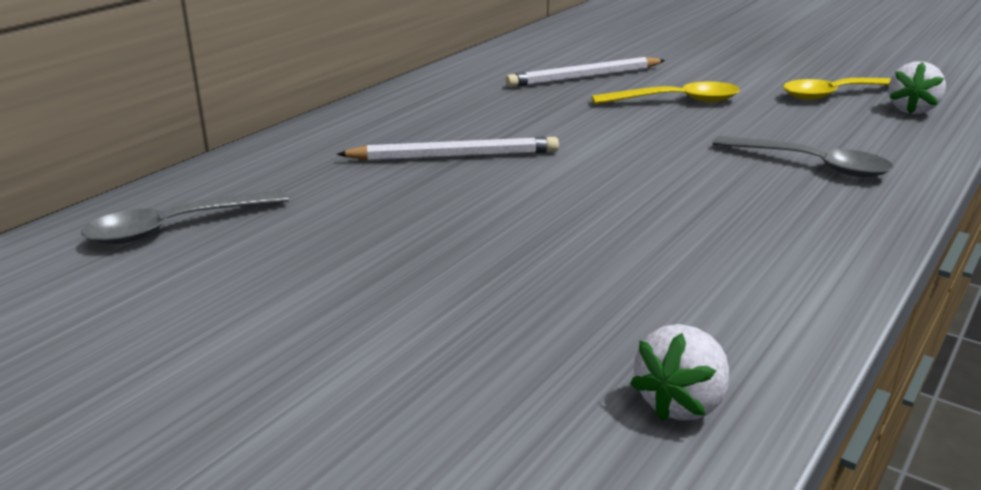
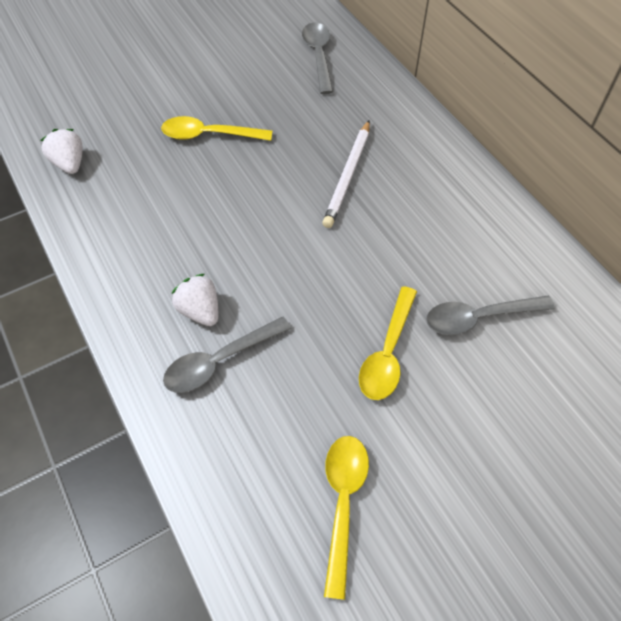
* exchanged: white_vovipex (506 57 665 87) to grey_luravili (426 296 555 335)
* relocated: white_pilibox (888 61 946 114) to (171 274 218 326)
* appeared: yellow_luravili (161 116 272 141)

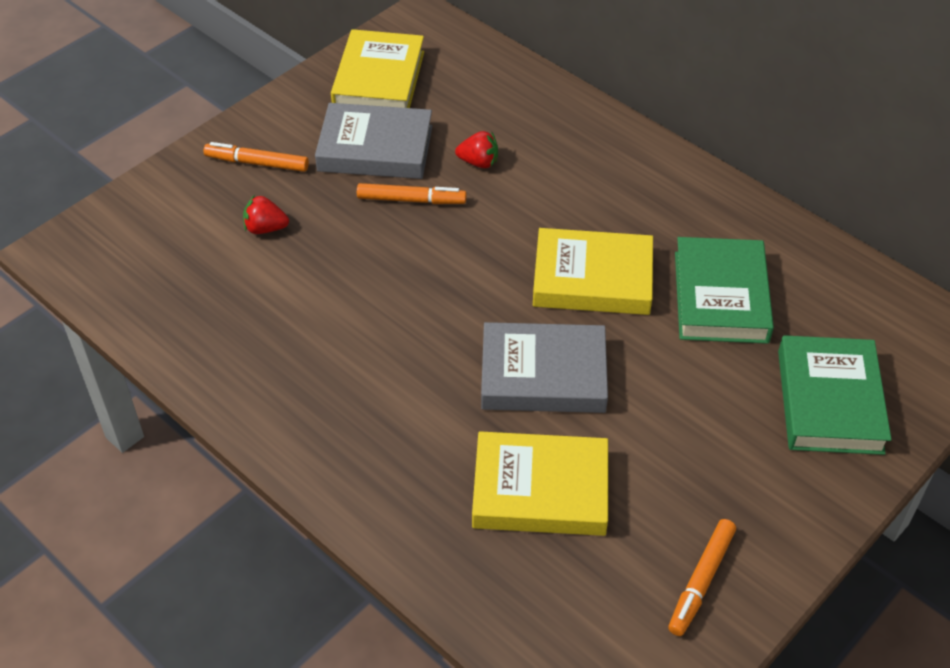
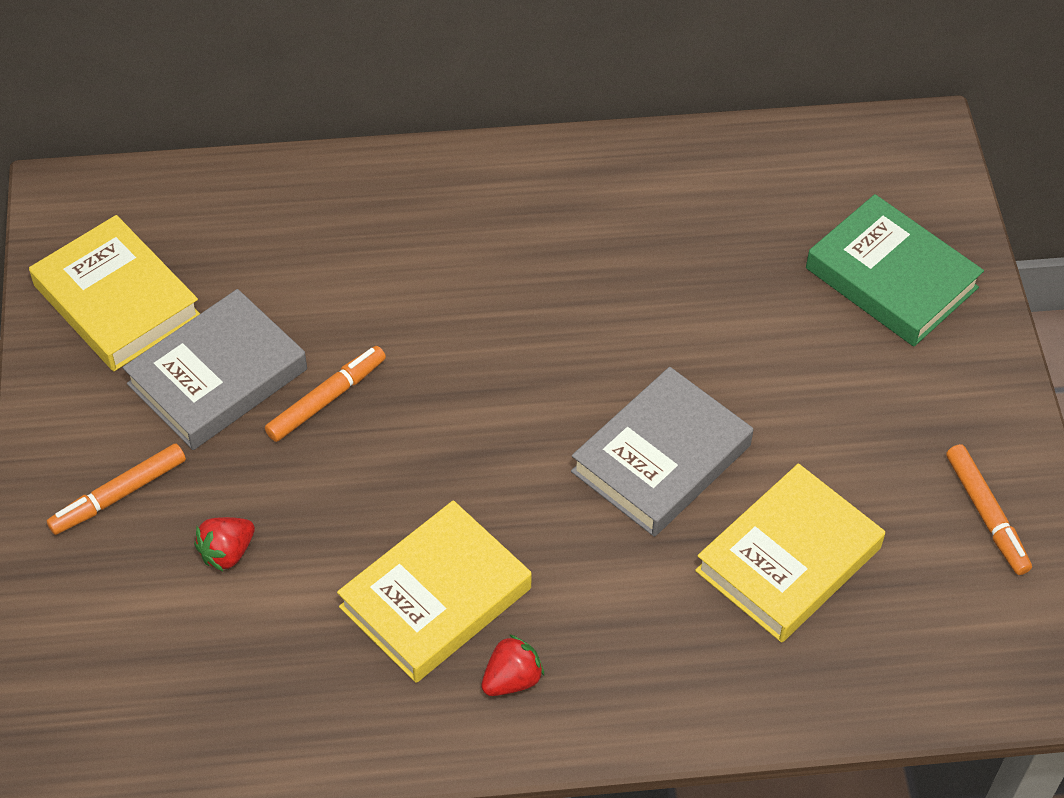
* relocated: red_pilibox (455 131 498 168) to (481 634 544 696)
* relocated: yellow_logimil (533 228 653 315) to (337 500 532 683)
* missing: green_logimil (675 237 774 344)

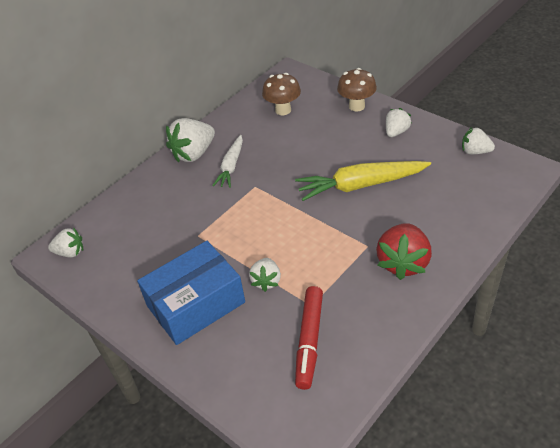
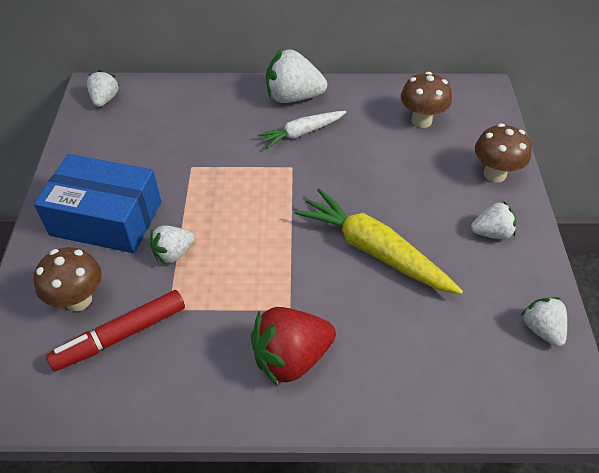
* spun: white_pilibox (48 227 83 258) = (87 70 119 107) 135 degrees counterclockwise
* appeared: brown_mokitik (34 247 102 311)

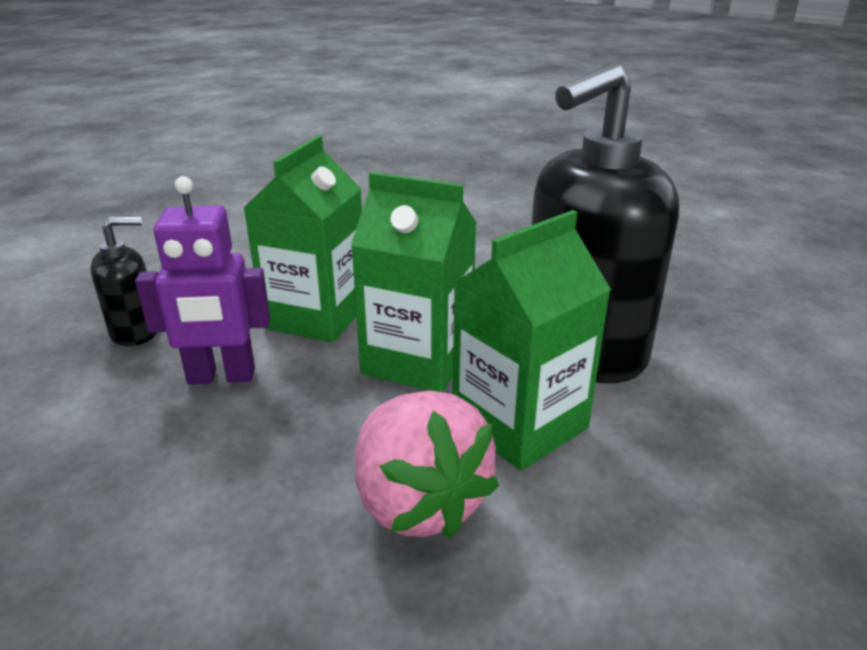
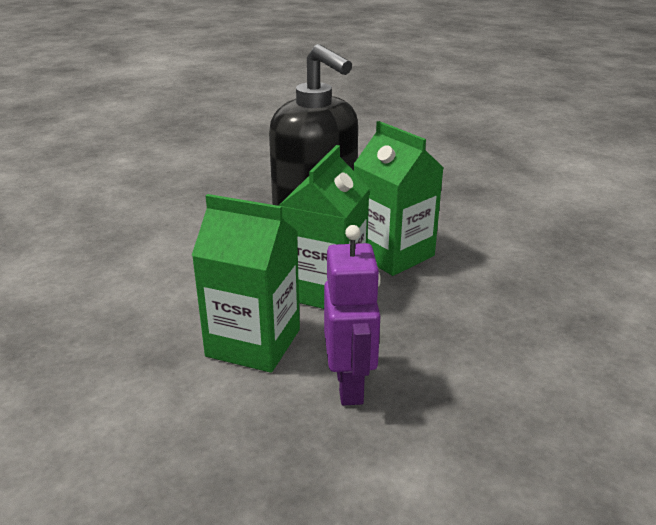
* missing: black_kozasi (90 217 158 346)
* missing: pink_pilibox (355 390 499 538)

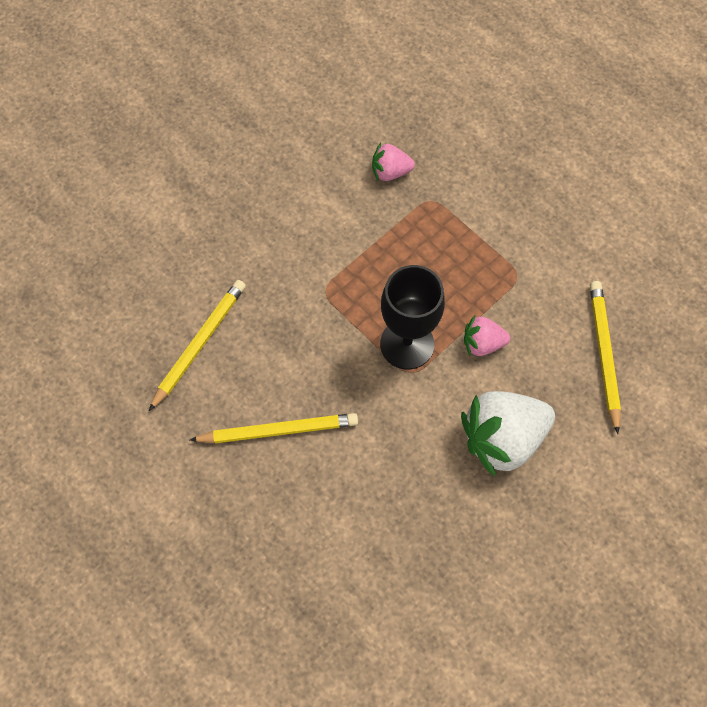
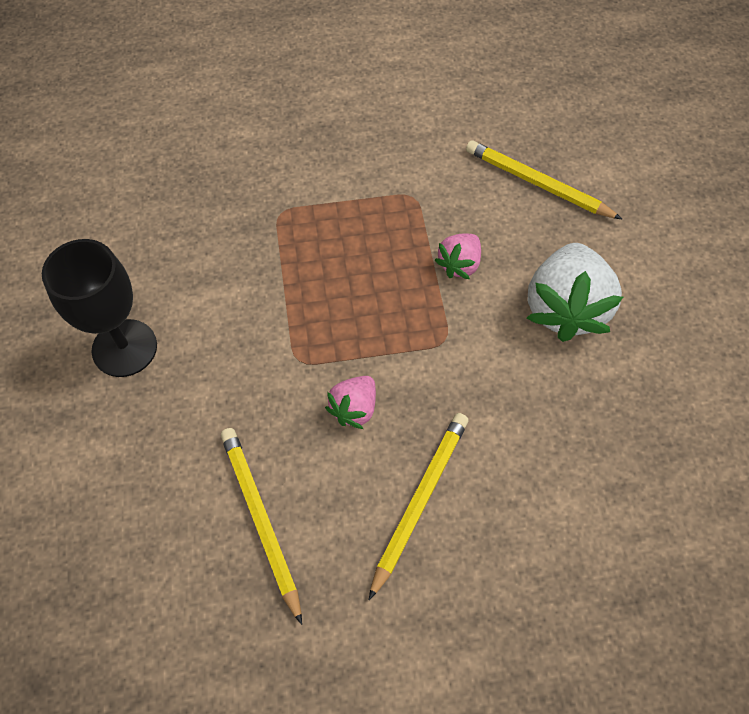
* relocated: pink_pilibox (372 143 415 181) to (325 376 376 429)
* relocated: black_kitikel (380 265 445 369) to (42 239 157 377)

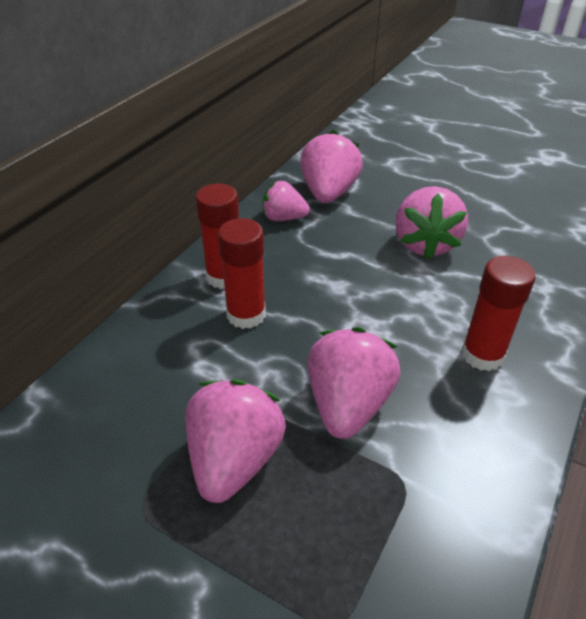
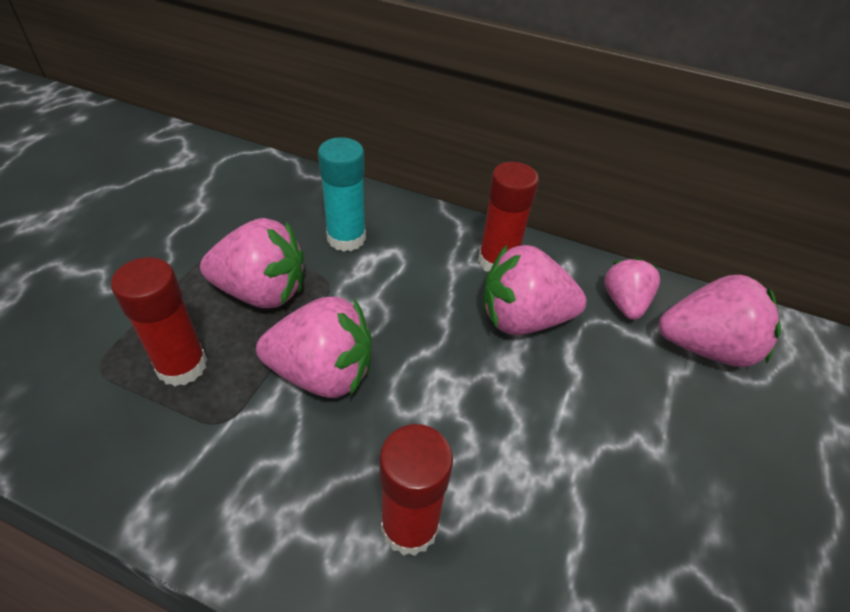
* relocated: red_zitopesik (218 218 266 329) to (111 257 207 386)
* relocated: pink_pilibox (395 186 468 259) to (483 245 587 335)
* appeared: turquoise_zitopesik (318 137 366 252)

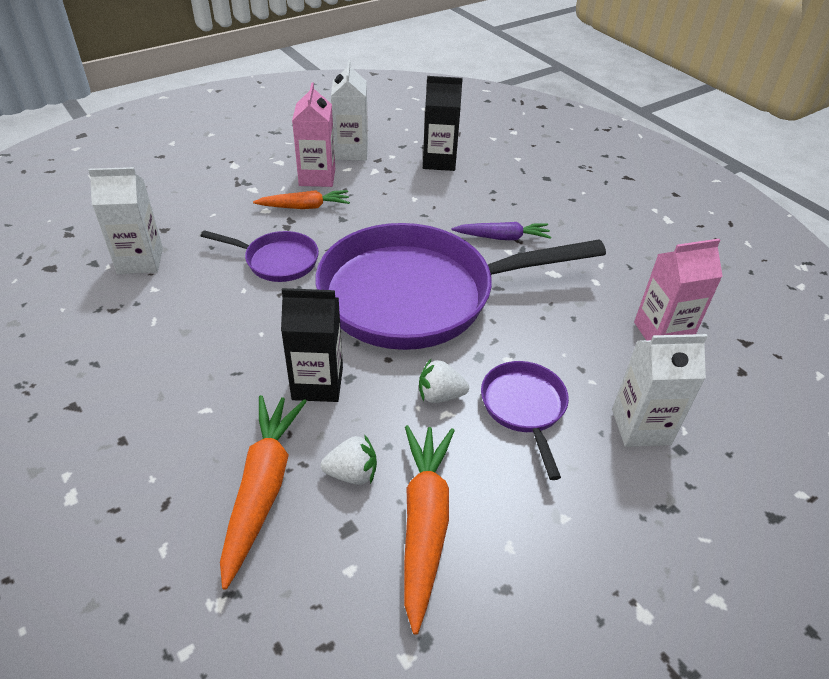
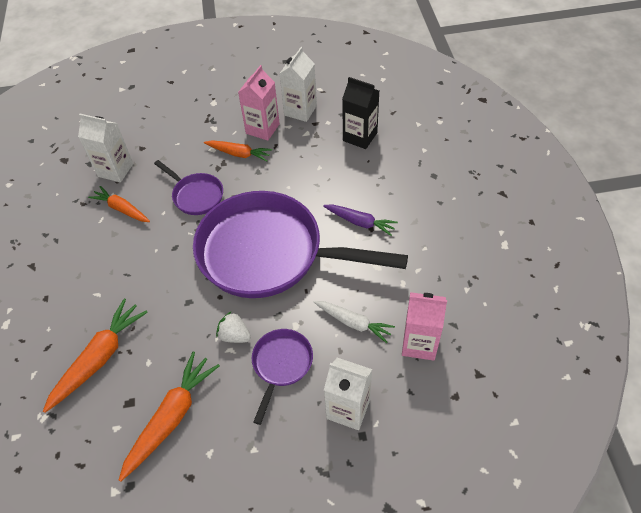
* missing: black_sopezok (281 288 343 402)
* missing: white_pilibox (321 434 377 485)
* appeared: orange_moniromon (88 186 150 222)
* appeared: white_moniromon (314 301 395 343)

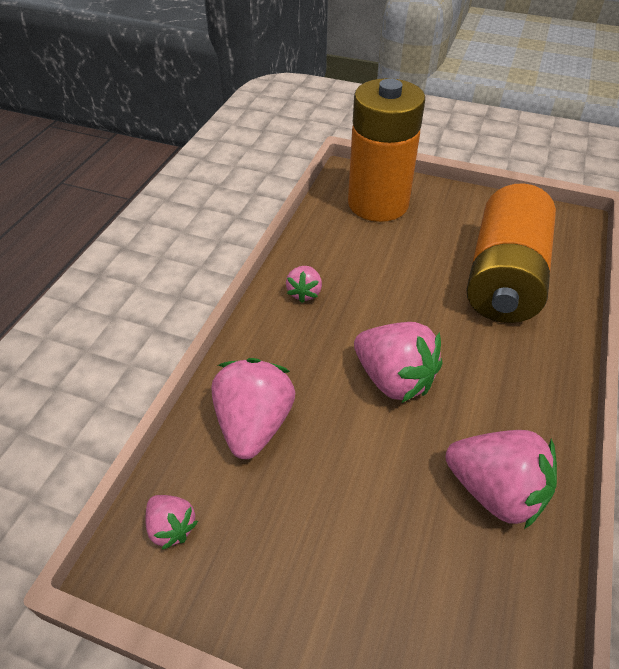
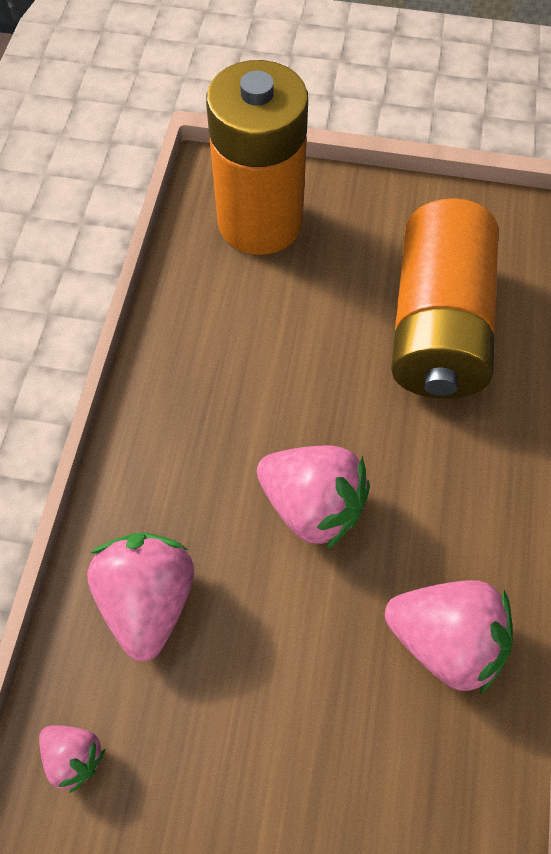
* missing: pink_pilibox (286 266 322 303)

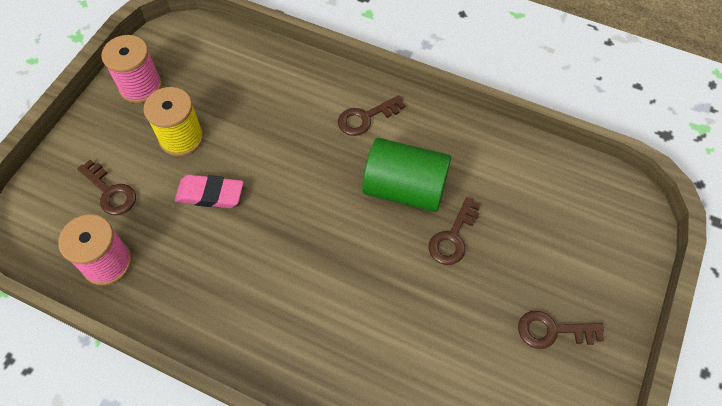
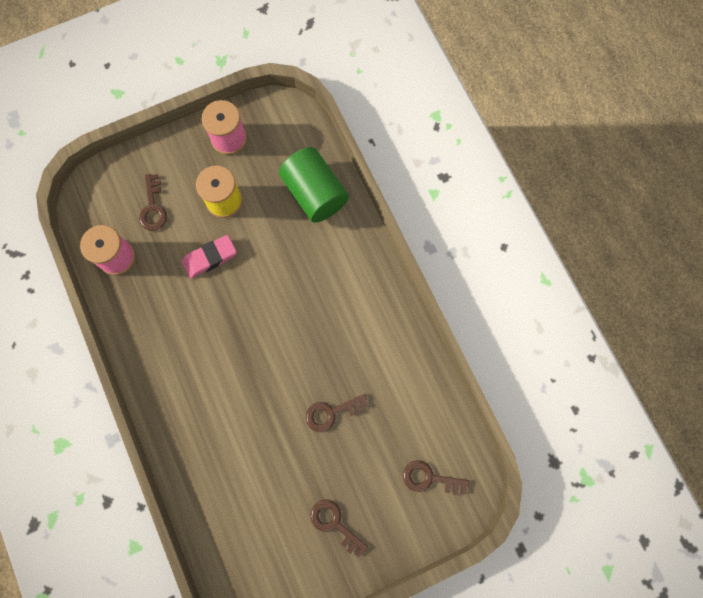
* spun: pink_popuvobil (175 174 244 208) = (182 235 237 278) 75 degrees counterclockwise
* relocated: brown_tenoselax (338 95 405 136) to (403 460 470 495)
* relocated: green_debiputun (362 138 451 212) to (279 147 349 223)

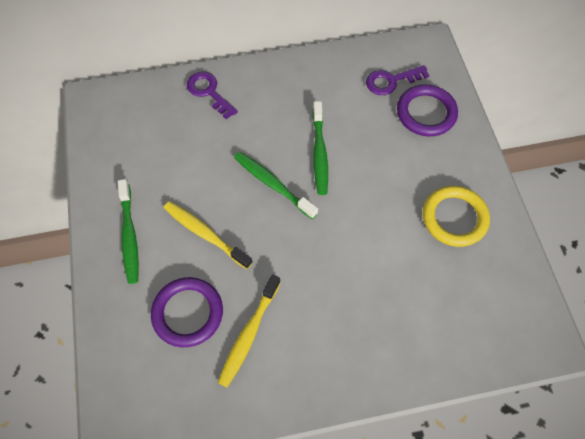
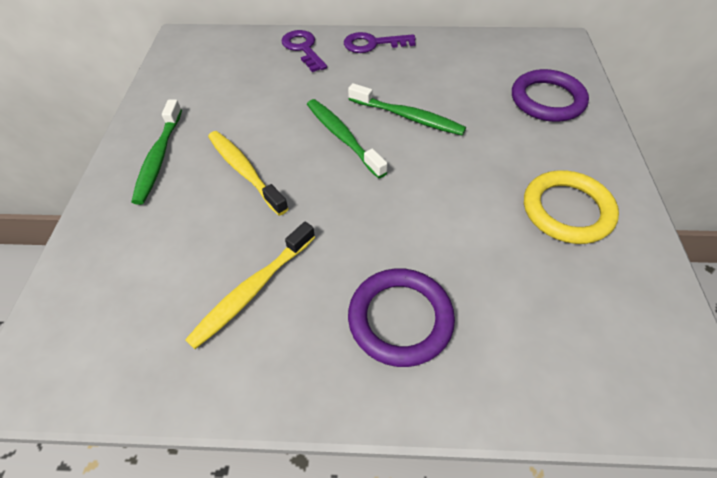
* relocated: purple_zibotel (151 277 223 347) to (348 268 455 367)
* spun: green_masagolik (312 101 328 195) = (348 83 466 135) 75 degrees counterclockwise
* relocated: purple_tenoselax (366 65 430 95) to (344 32 416 53)

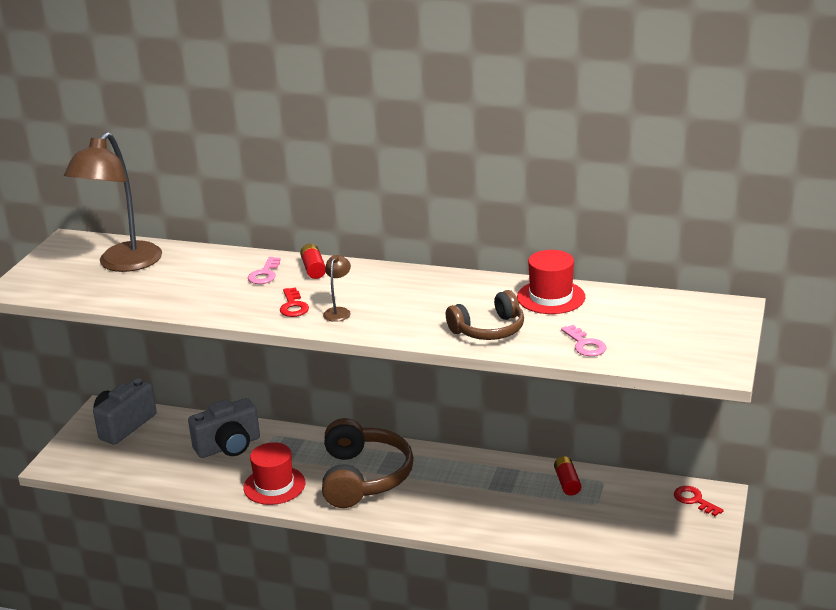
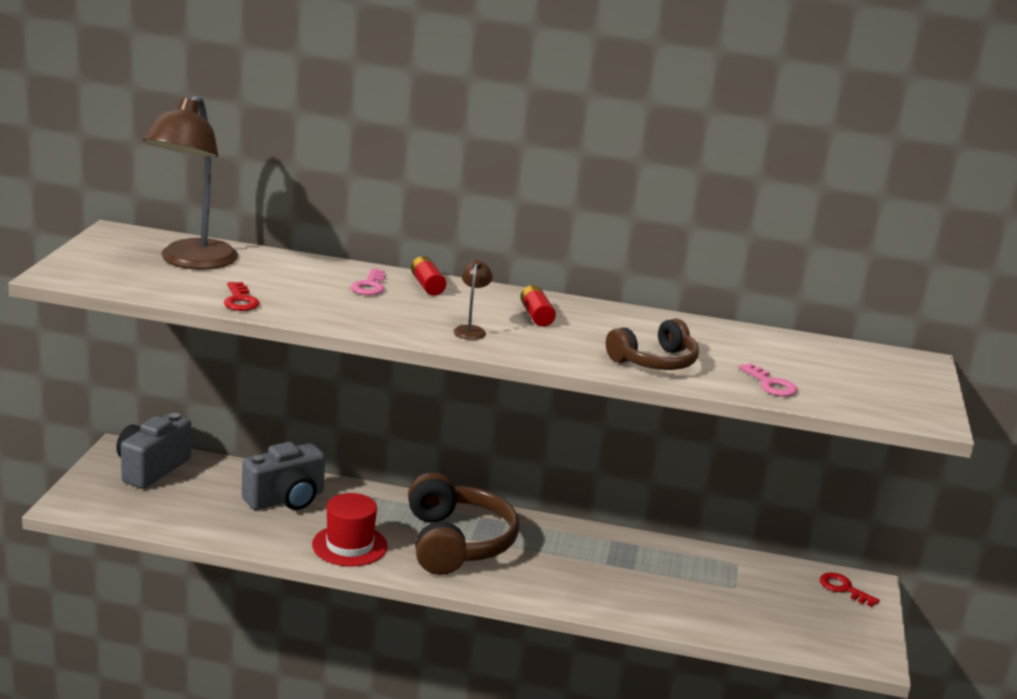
* relocated: red_tenoselax (280 287 309 317) to (224 282 260 311)
* missing: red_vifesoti (517 250 585 314)
* relocated: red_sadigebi (554 456 581 496) to (520 285 556 327)

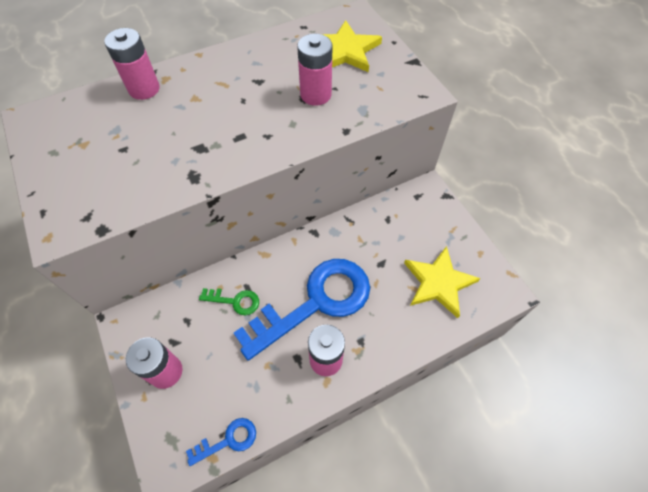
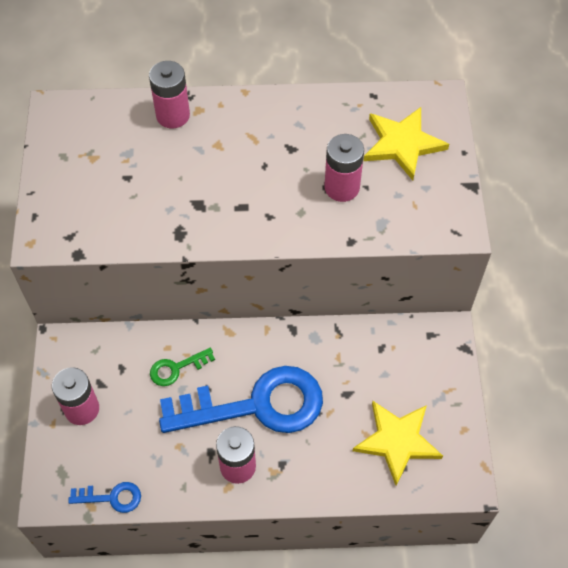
* spun: green_tenoselax (199 288 259 315) = (150 348 215 386) 120 degrees clockwise

